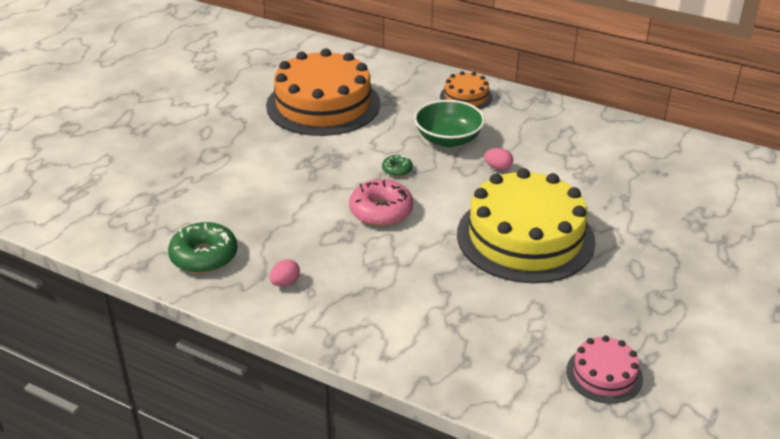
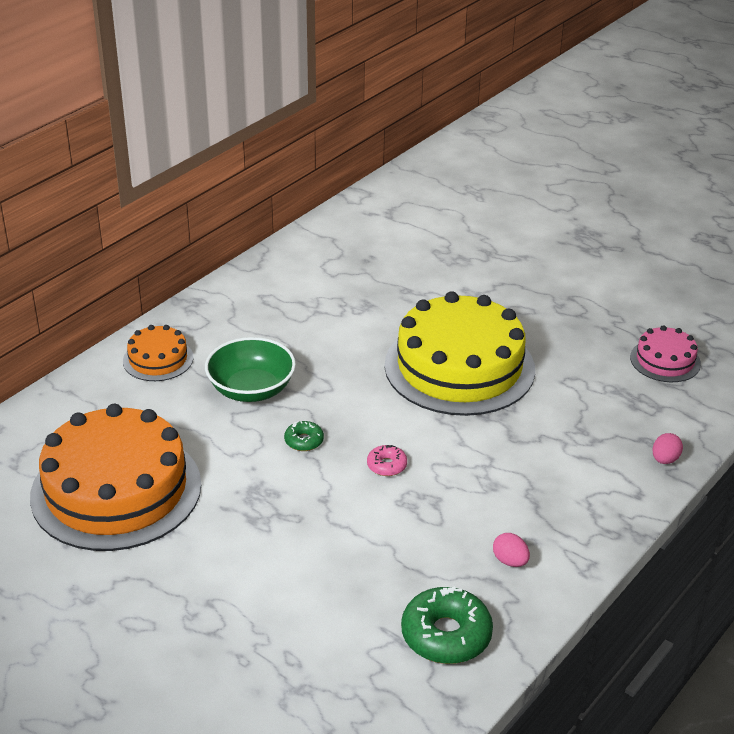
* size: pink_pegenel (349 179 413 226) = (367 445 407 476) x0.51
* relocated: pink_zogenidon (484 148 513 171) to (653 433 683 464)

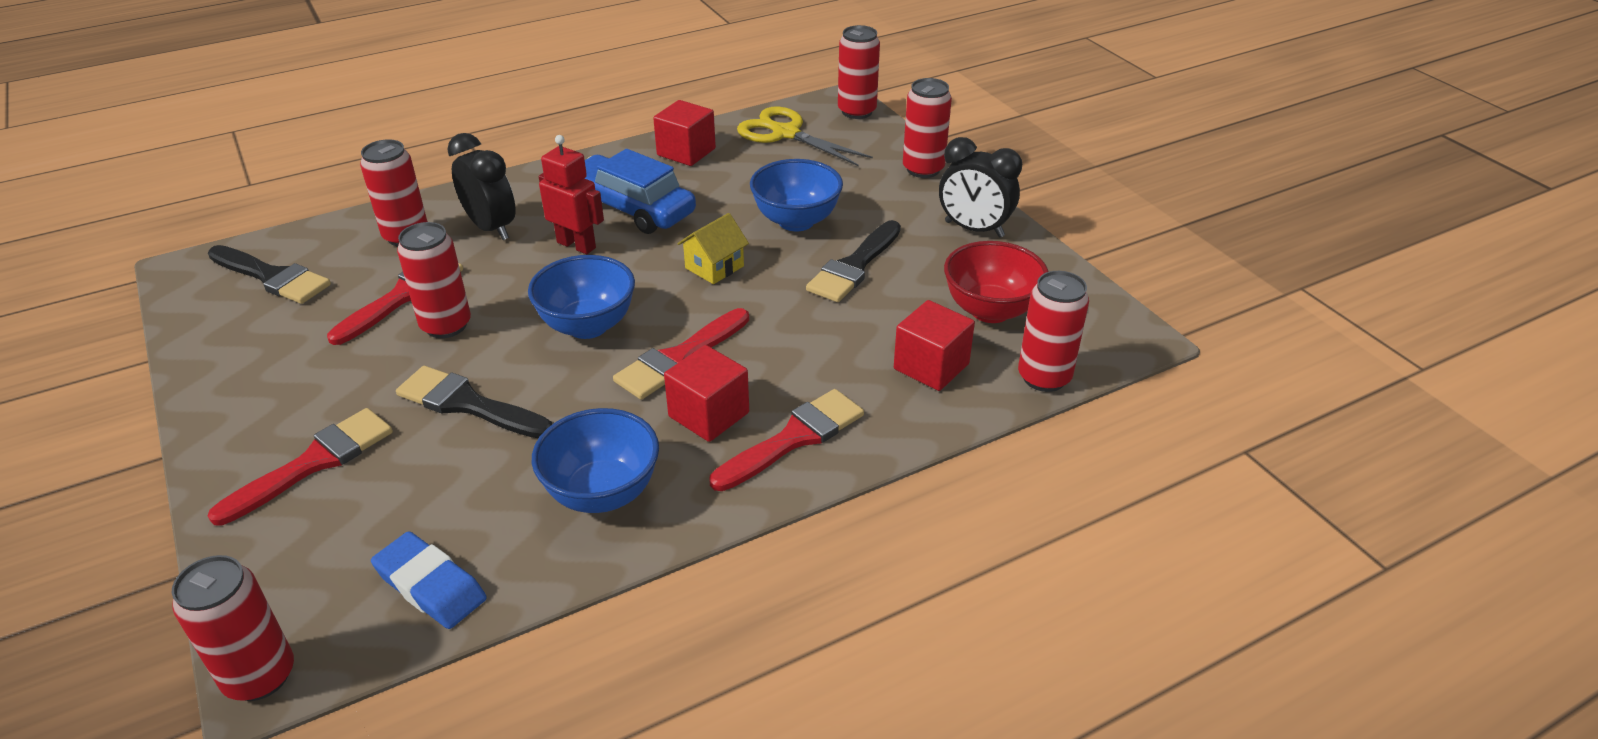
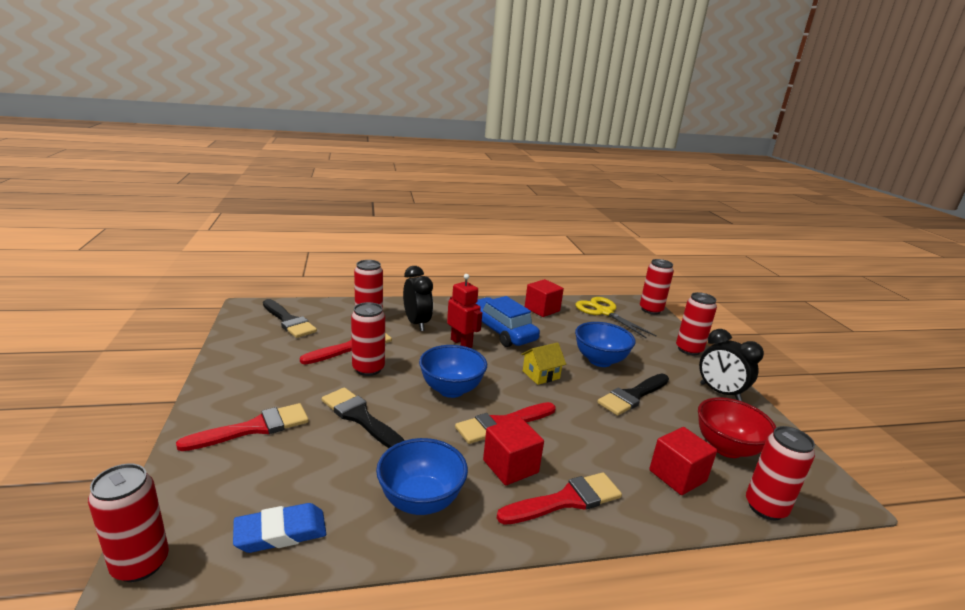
* spun: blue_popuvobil (371 531 487 629) = (233 503 326 553) 75 degrees counterclockwise

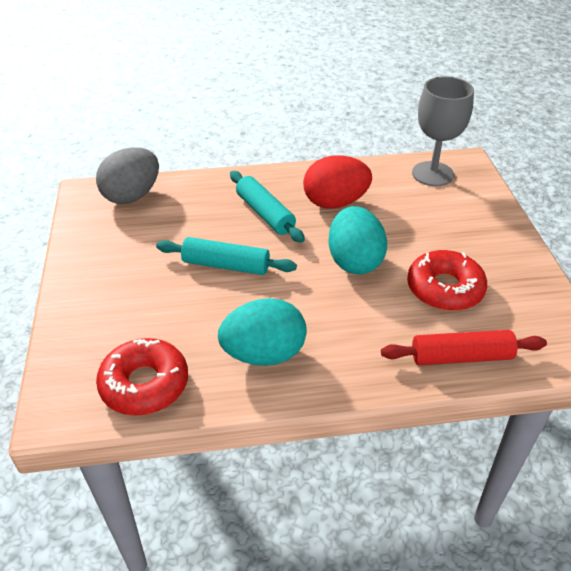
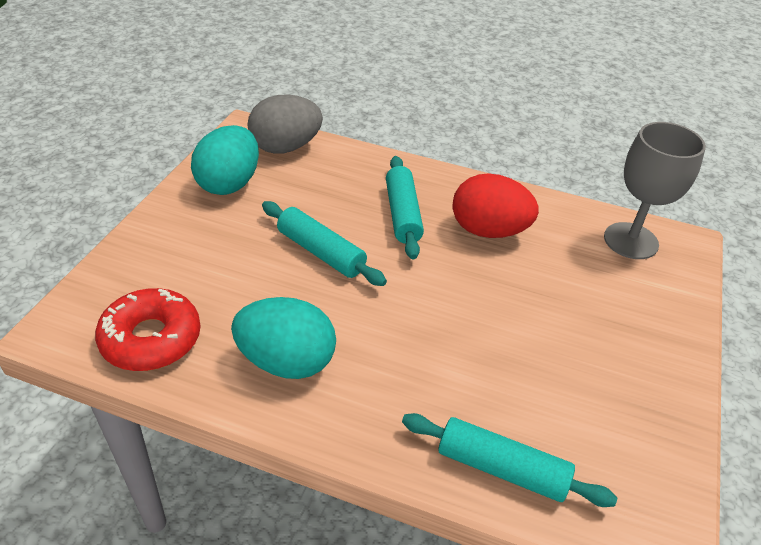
* relocated: turquoise_zogenidon (328 206 387 274) to (191 125 259 195)
* colour: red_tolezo (381 330 547 365) to turquoise_tolezo (402 413 617 507)
* missing: red_pegenel (407 250 487 311)

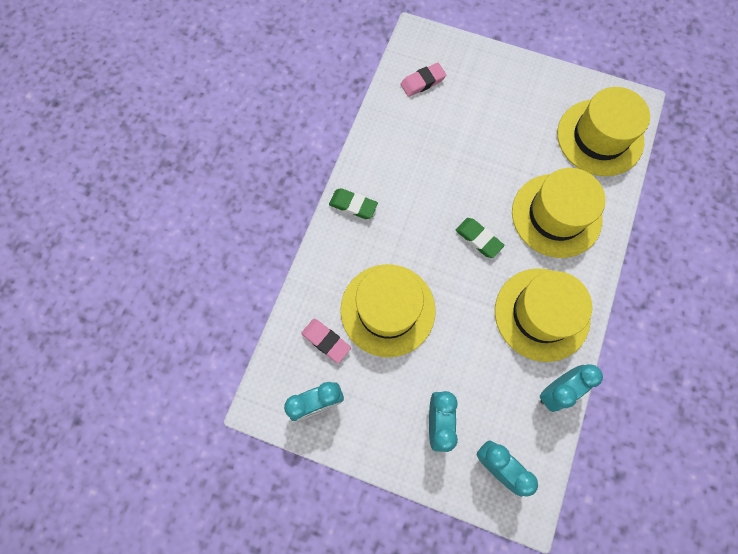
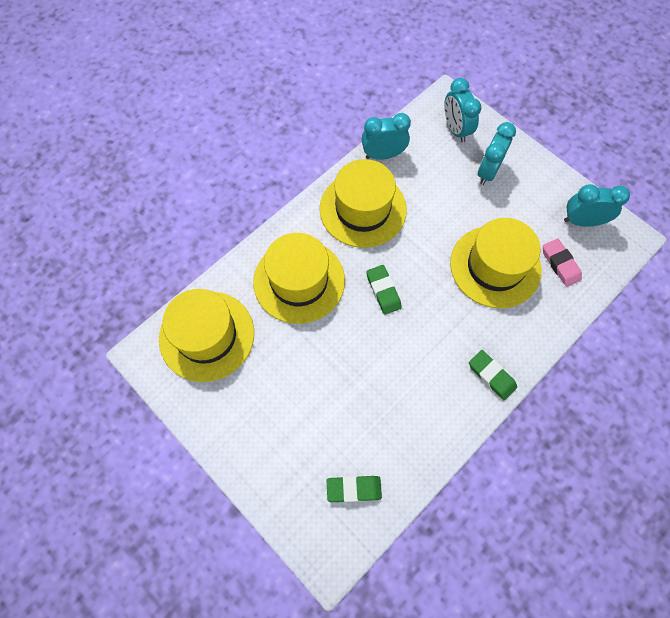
* colour: pink_popuvobil (400 63 446 97) to green_popuvobil (327 476 382 502)

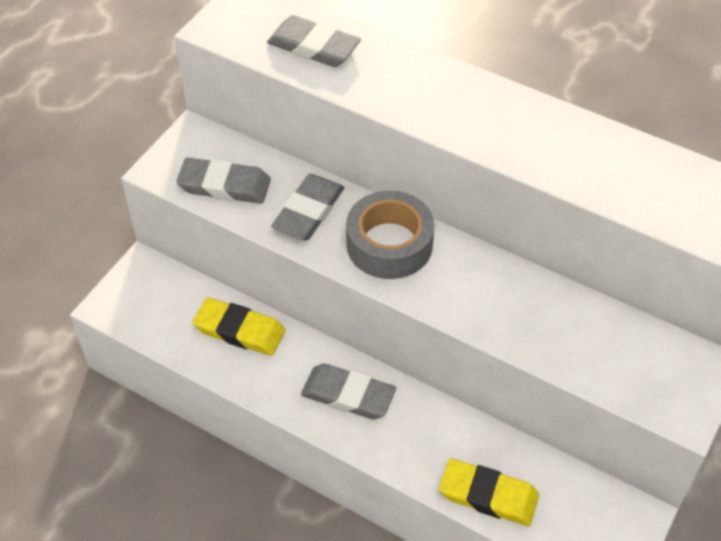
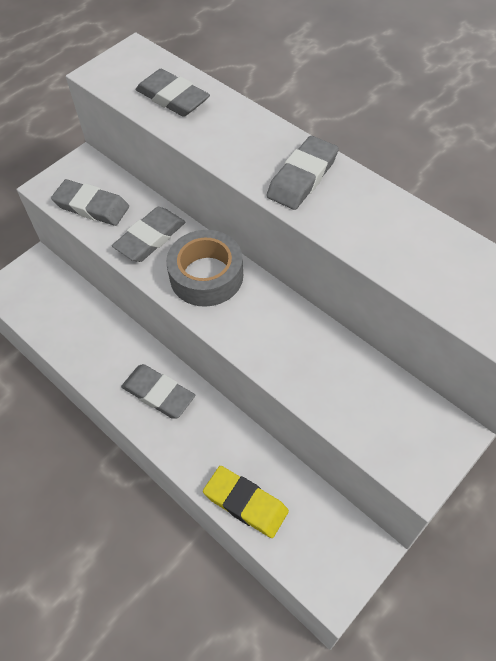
* missing: yellow_popuvobil (192 297 285 356)
* appeared: grey_popuvobil (266 136 339 210)

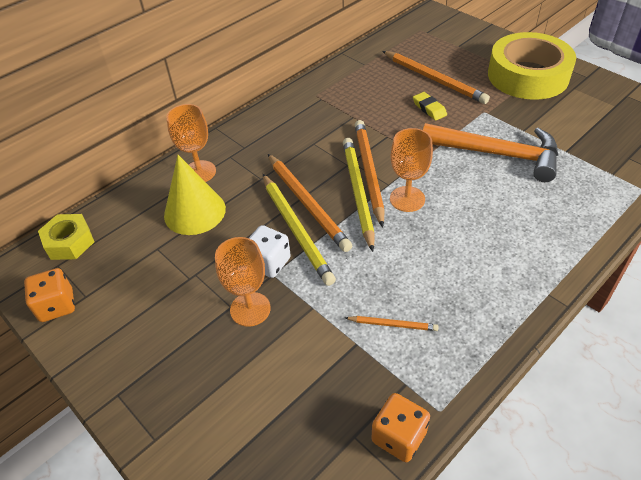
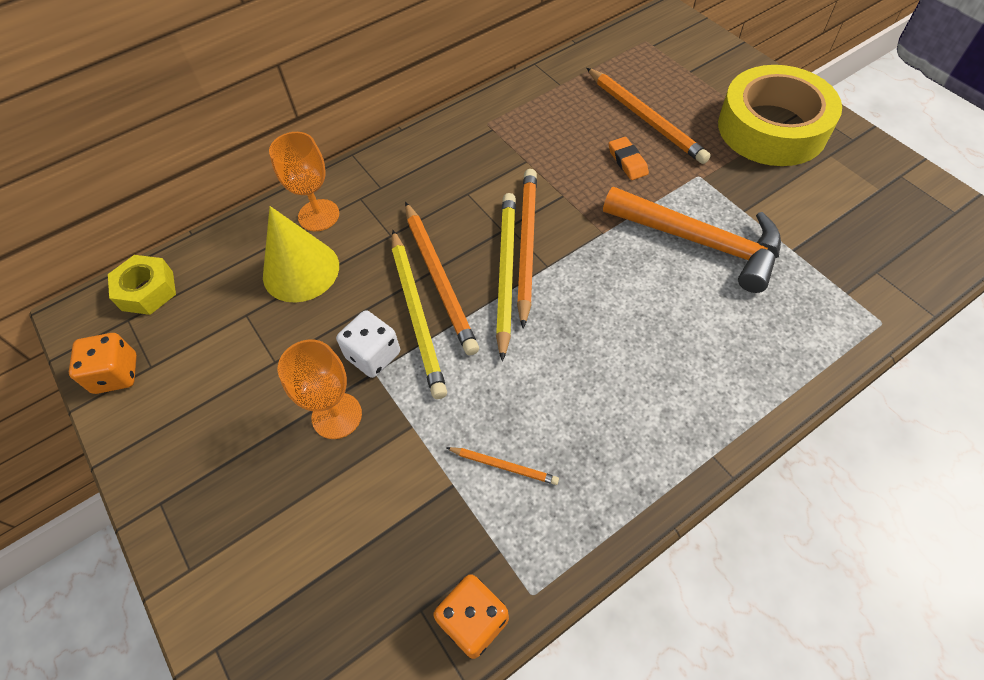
* missing: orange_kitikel (390 128 433 212)
* colour: yellow_popuvobil (413 92 447 120) to orange_popuvobil (609 137 649 180)

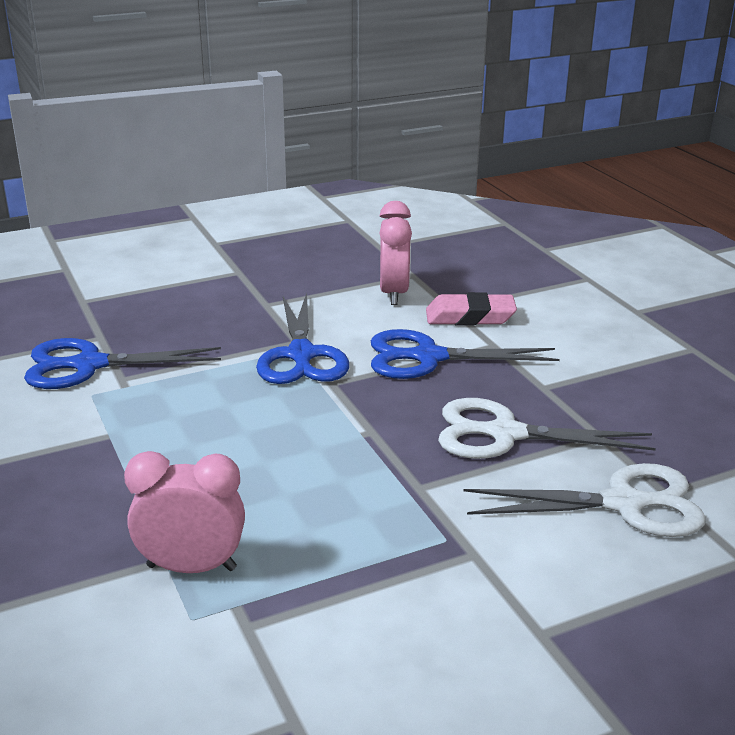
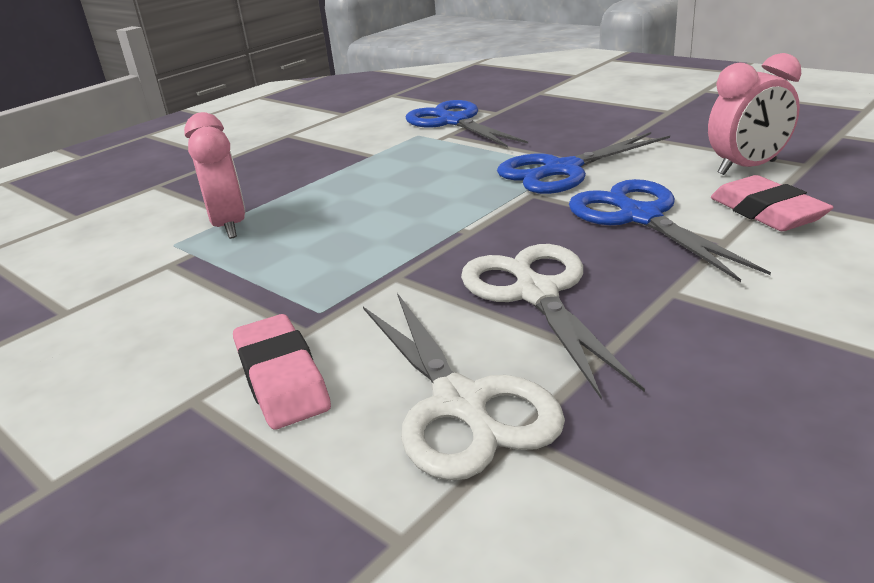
* appeared: pink_popuvobil (233 314 331 429)

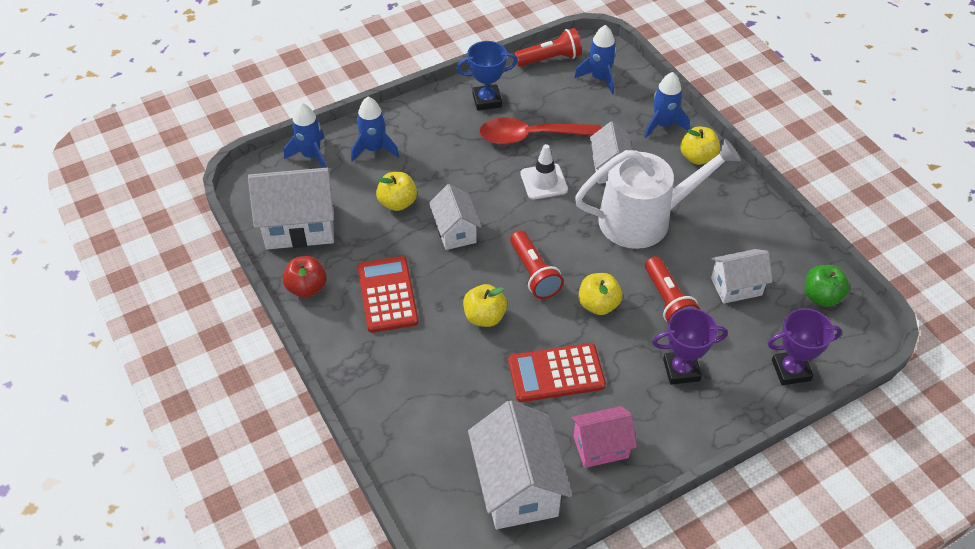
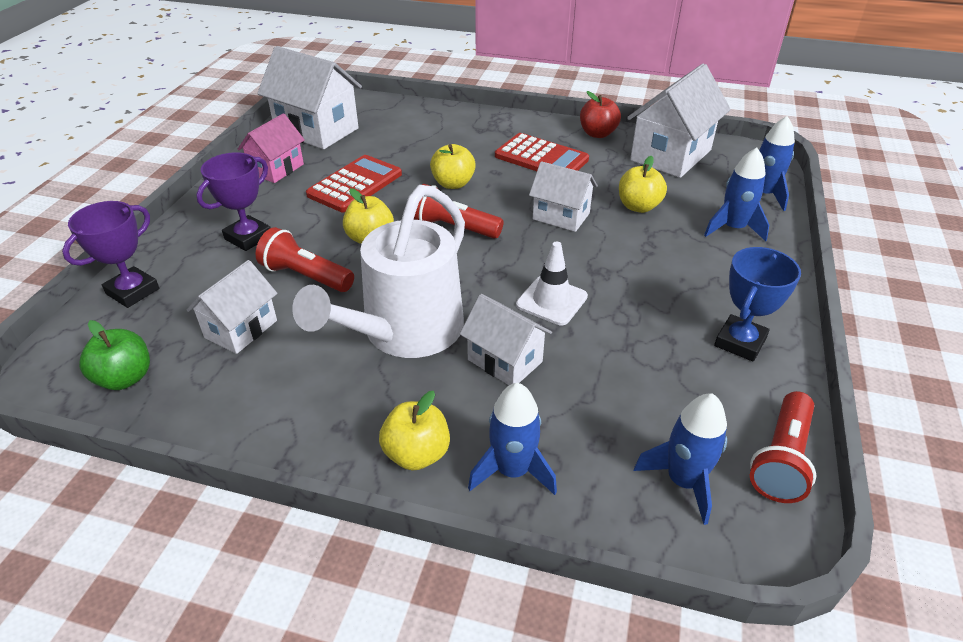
* missing: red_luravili (479 117 602 145)

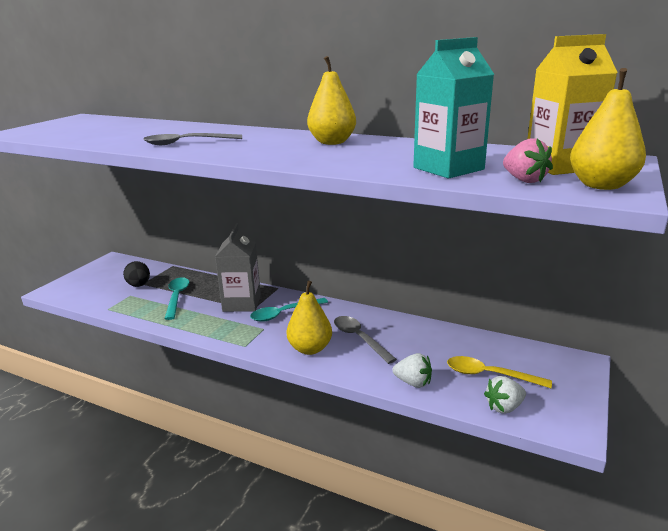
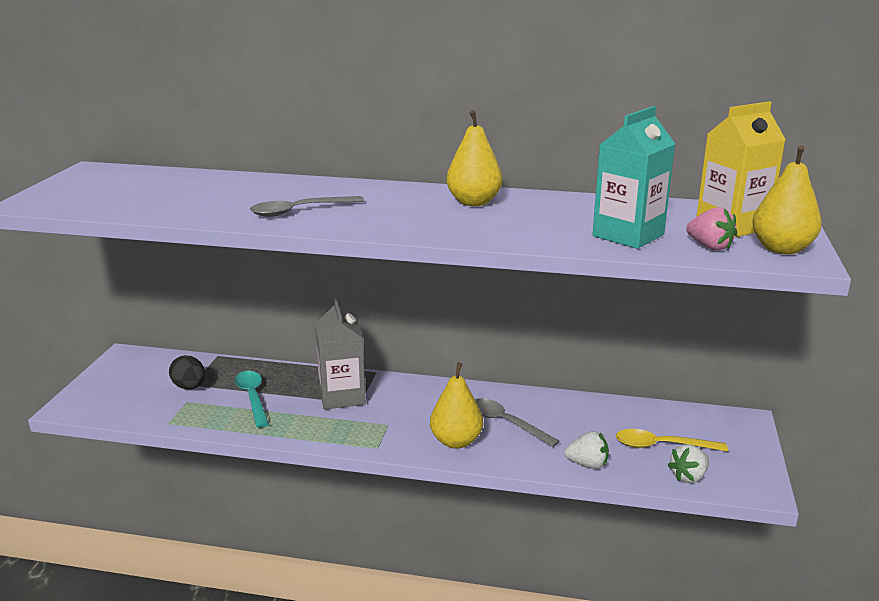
* missing: turquoise_luravili (250 298 328 322)

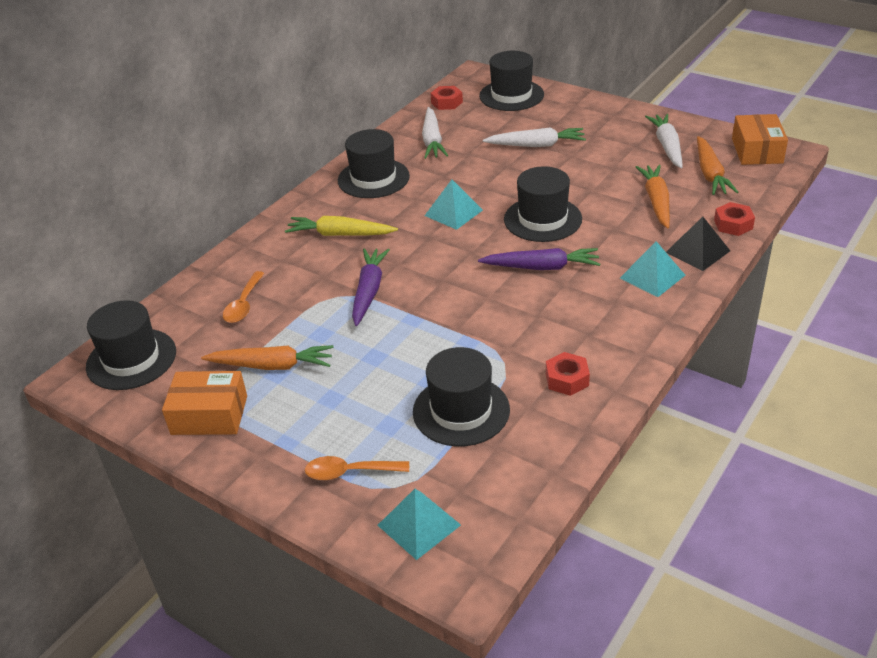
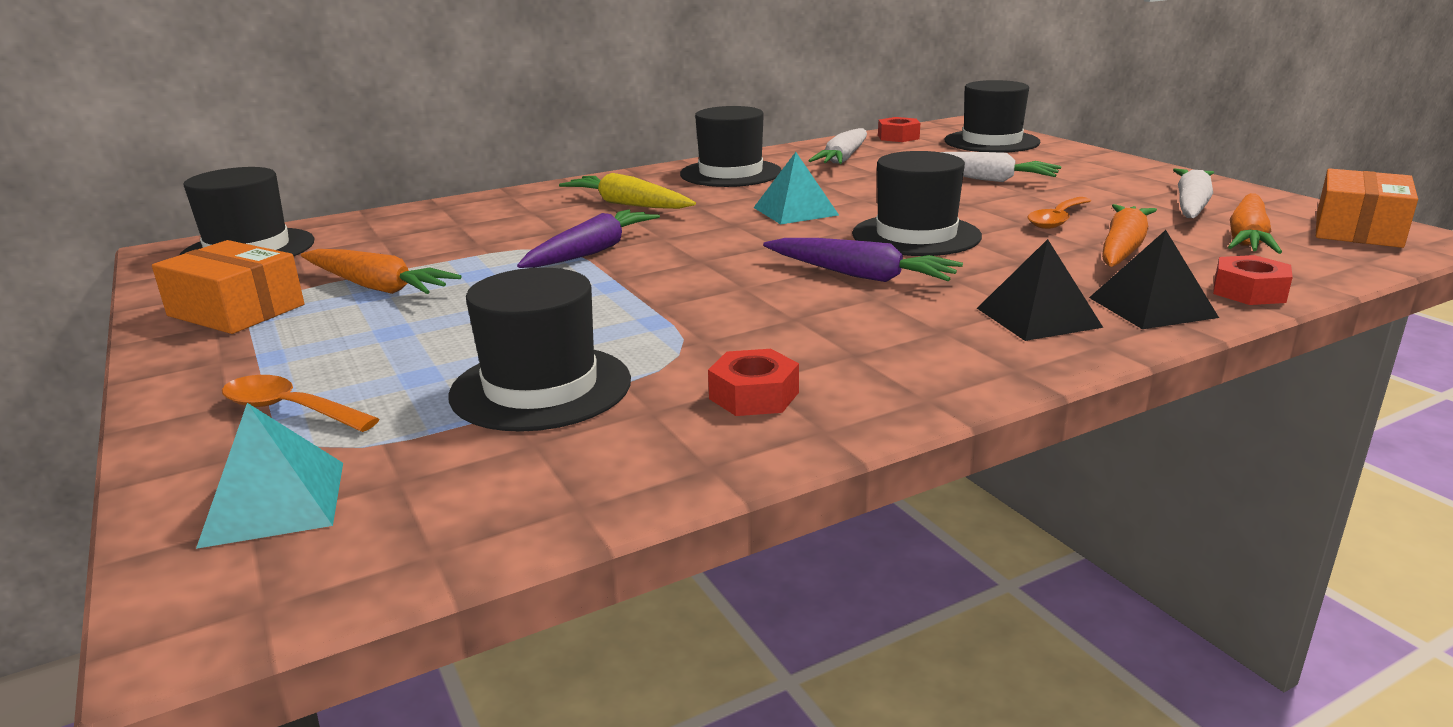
* relocated: orange_luravili (223 271 264 323) to (1028 197 1091 229)
* colour: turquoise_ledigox (620 241 685 297) to black_ledigox (977 239 1103 341)

